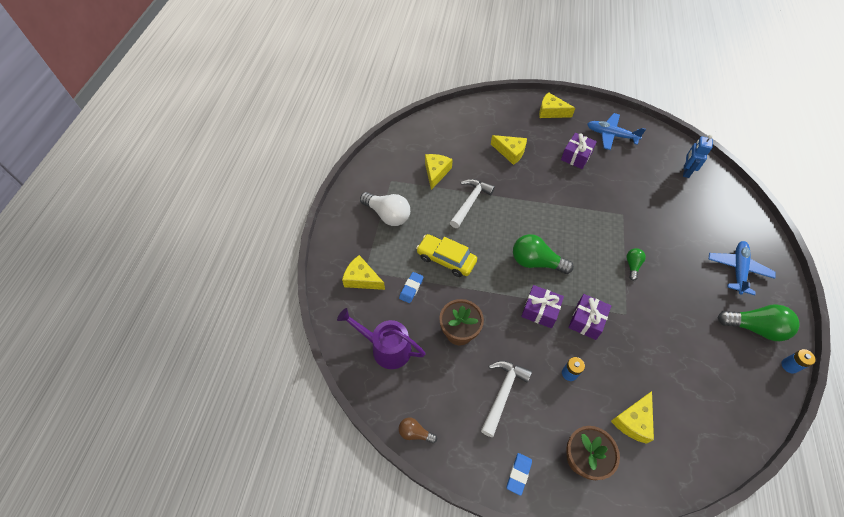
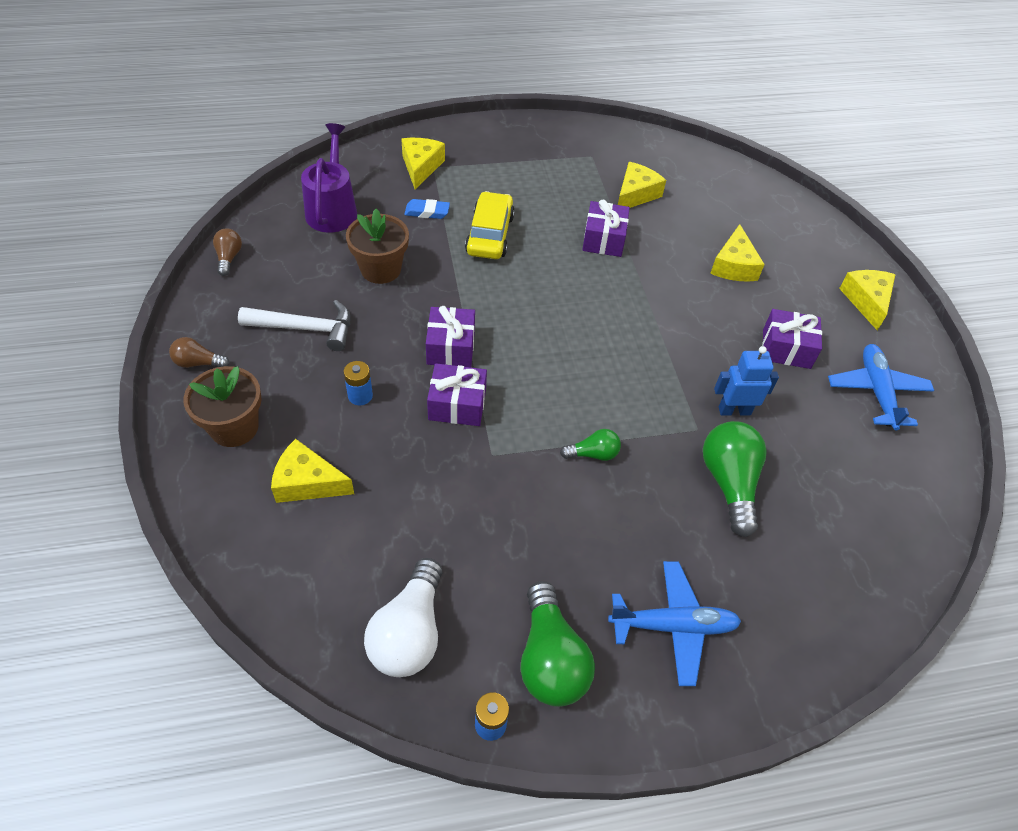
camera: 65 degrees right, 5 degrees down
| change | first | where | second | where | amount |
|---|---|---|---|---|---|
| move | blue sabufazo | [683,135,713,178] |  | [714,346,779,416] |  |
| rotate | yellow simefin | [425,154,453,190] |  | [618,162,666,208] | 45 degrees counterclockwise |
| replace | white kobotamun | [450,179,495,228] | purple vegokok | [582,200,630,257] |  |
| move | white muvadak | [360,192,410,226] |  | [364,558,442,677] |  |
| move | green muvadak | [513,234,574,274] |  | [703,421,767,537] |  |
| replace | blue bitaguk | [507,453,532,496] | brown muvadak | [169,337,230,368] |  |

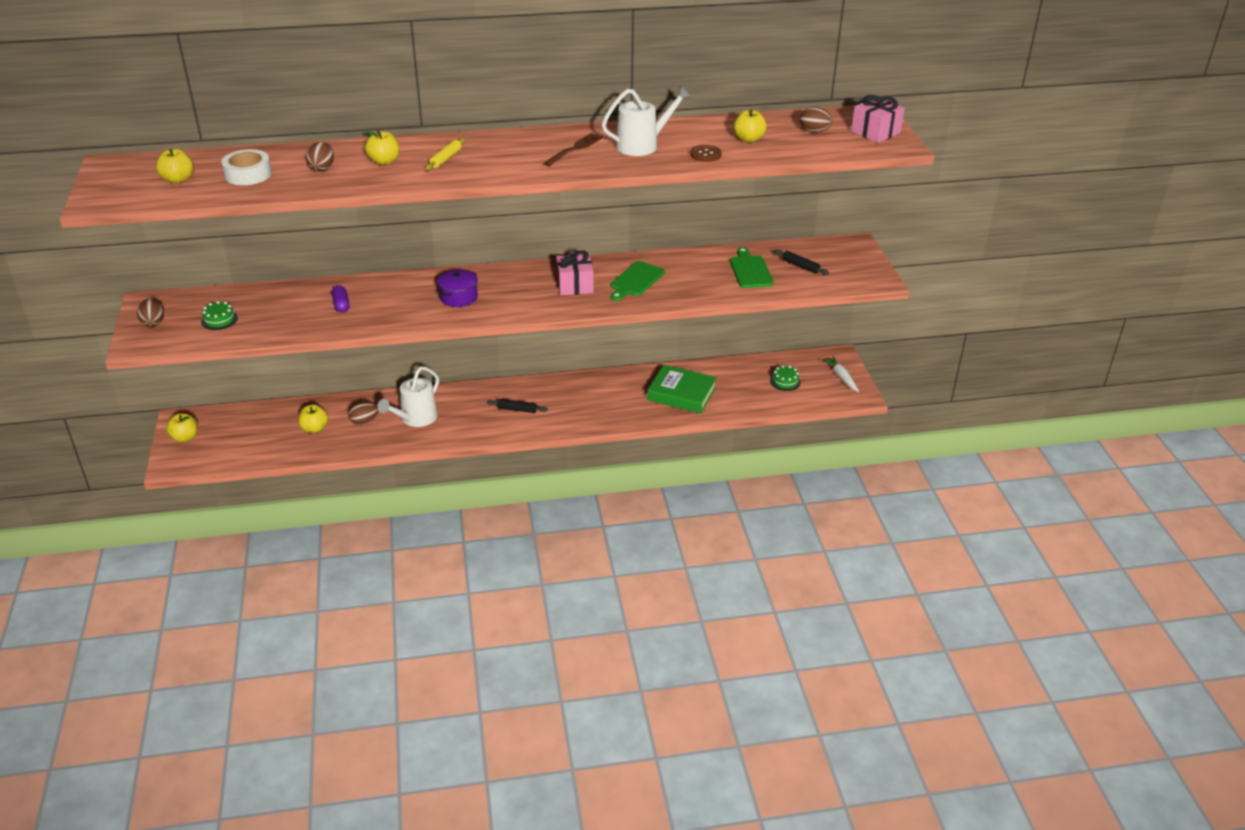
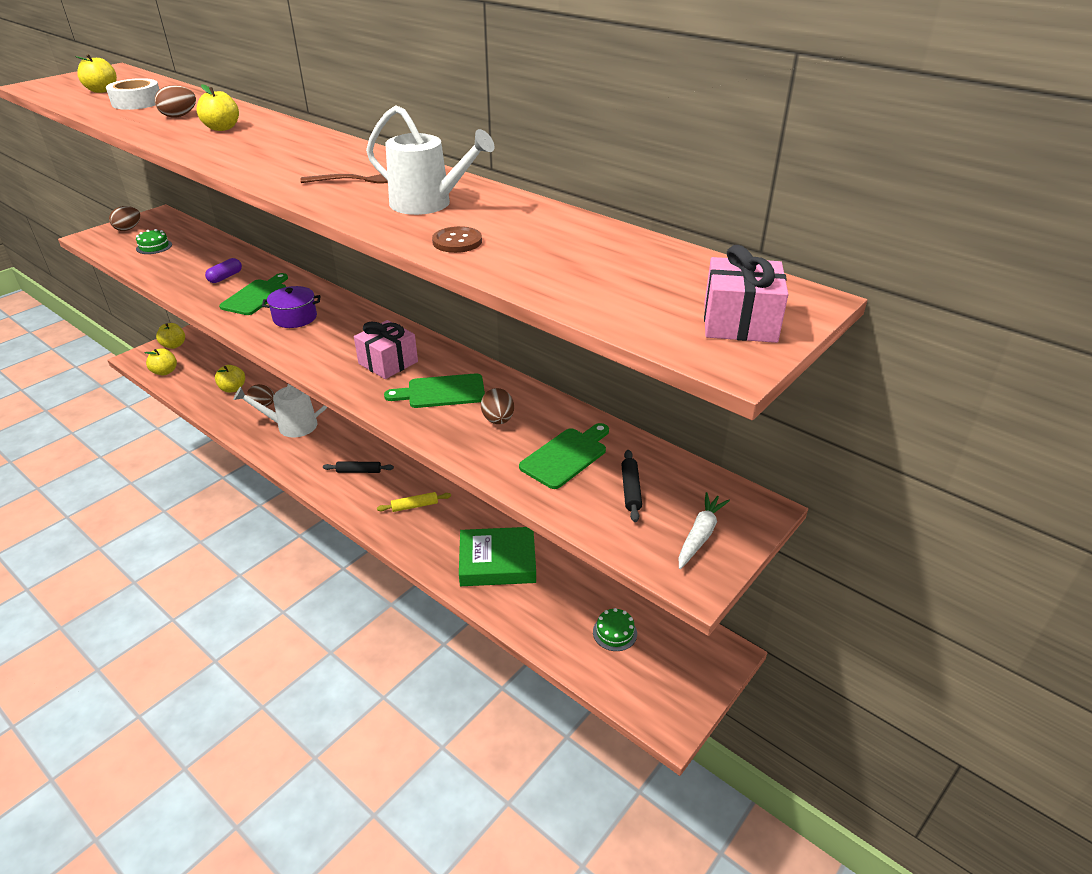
camera: 50 degrees right, 0 degrees up
| change | first | where | second | where | amount |
|---|---|---|---|---|---|
| move | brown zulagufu | [800,107,833,133] |  | [481,388,514,424] |  |
| move | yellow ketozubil | [734,109,767,143] |  | [144,348,177,375] |  |
| move | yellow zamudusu | [425,138,465,170] |  | [377,492,451,512] |  |
| move | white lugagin | [822,356,859,392] |  | [679,492,730,569] |  |
| rotate | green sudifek | [647,365,717,414] |  | [459,527,536,586] | 75 degrees counterclockwise |
| rotate | black zamudusu | [487,399,548,413] |  | [323,461,394,473] | 60 degrees counterclockwise |
| insert |  |  | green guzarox | [219,273,288,315] |  |

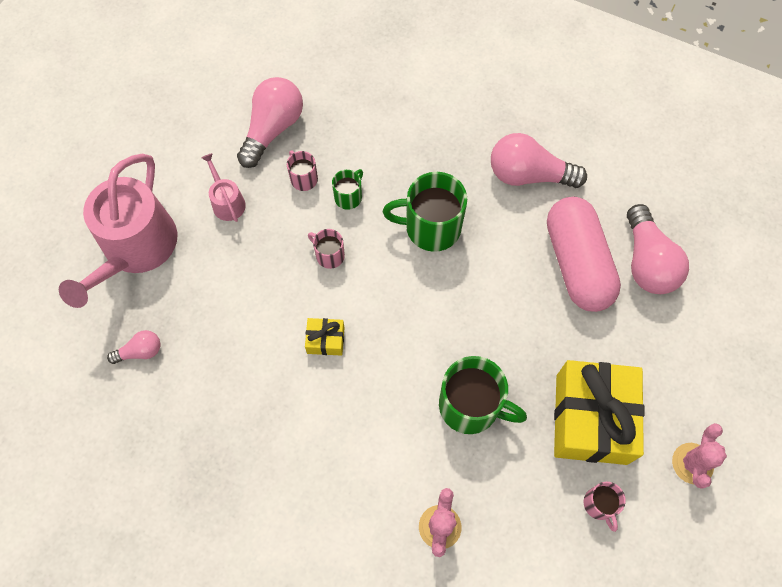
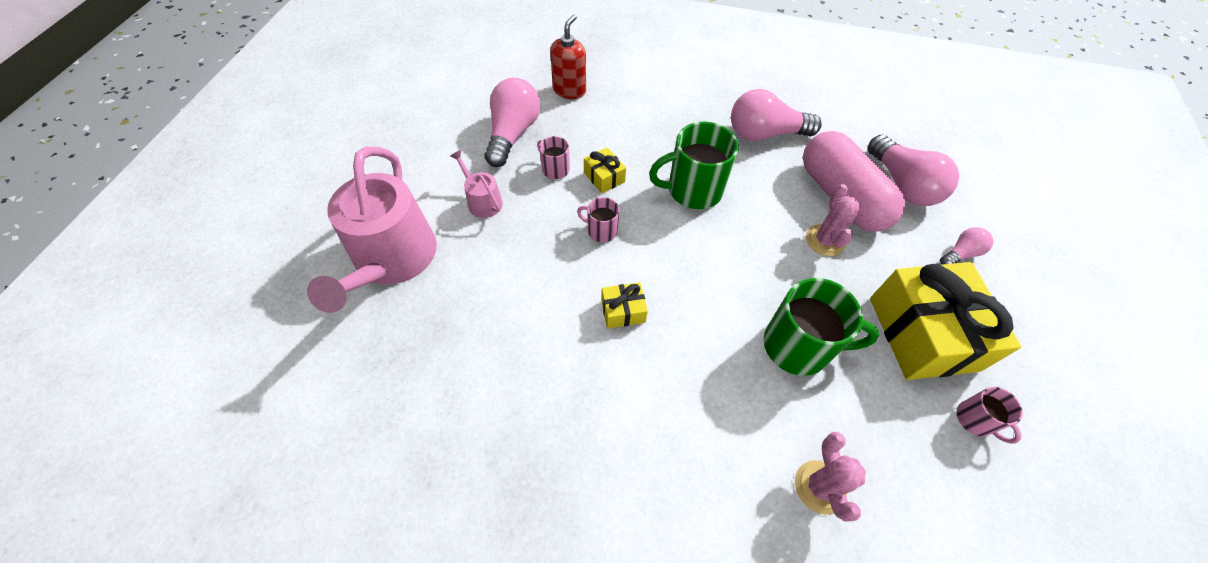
camera: 15 degrees left, 10 degrees down
| change | first | where | second | where | amount |
|---|---|---|---|---|---|
| replace | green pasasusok | [332,169,363,210] | yellow vegokok | [584,147,626,193] |  |
| move | pink muvadak | [107,330,161,364] |  | [940,227,993,265] |  |
| move | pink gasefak | [672,423,727,489] |  | [806,184,860,256] |  |
| insert |  |  | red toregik | [550,15,586,99] |  |

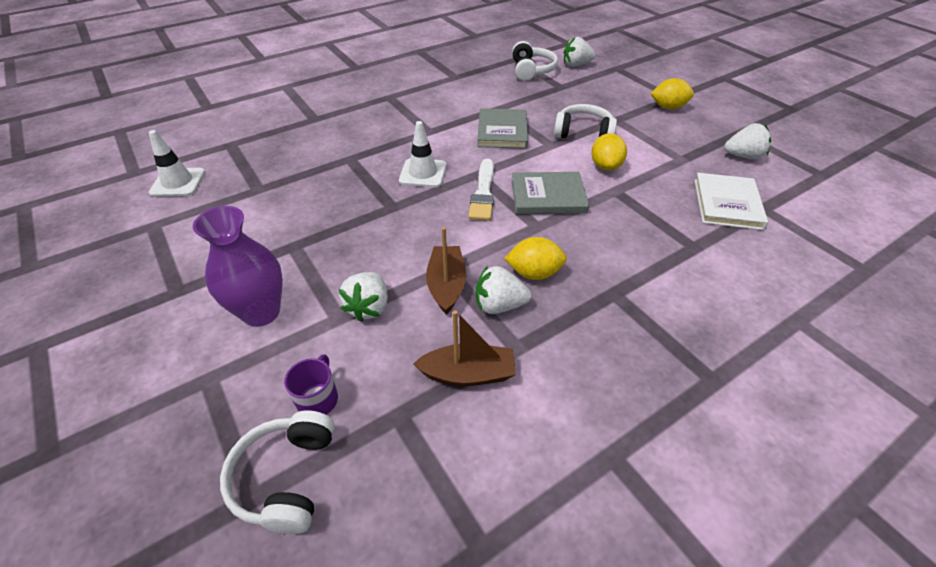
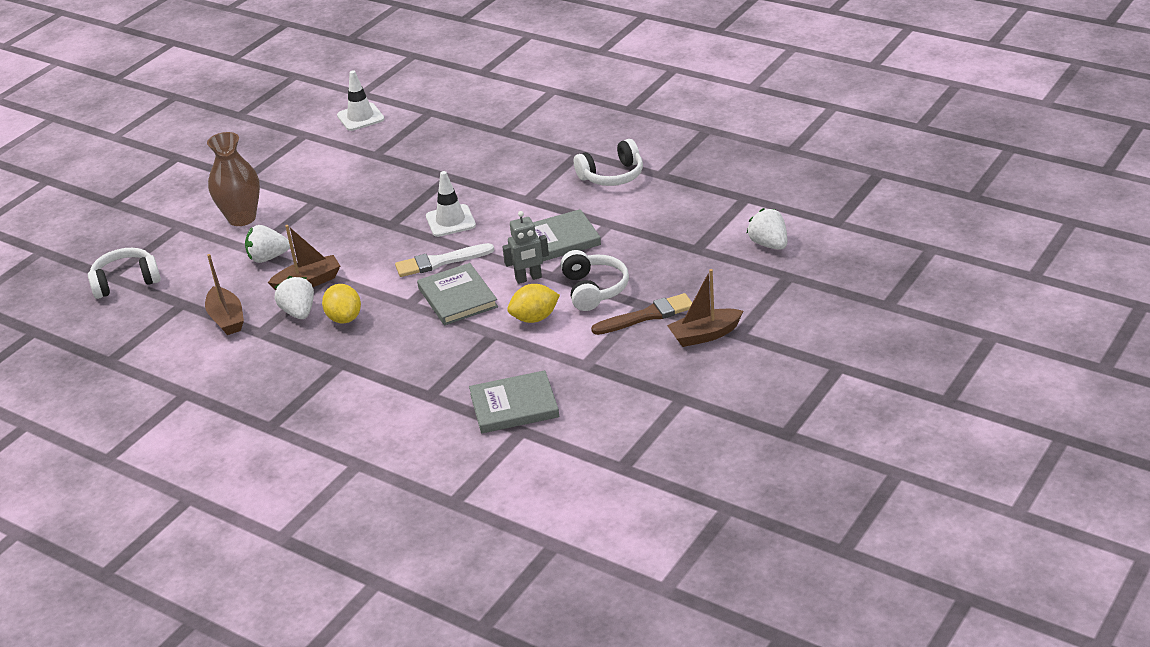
camera: 70 degrees right, 10 degrees down
| change | first | where | second | where | amount |
|---|---|---|---|---|---|
| move | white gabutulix | [512,41,558,81] |  | [574,139,643,186] |  |
| replace | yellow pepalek | [650,78,694,110] | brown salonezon | [667,269,743,347] |  |
| delete | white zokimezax | [724,123,771,160] |  |  |  |
| recolor | white sudifek | [694,173,768,230] | grey sudifek | [469,370,559,433] |  |
| recolor | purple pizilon | [193,206,283,327] | brown pizilon | [207,132,260,226] |  |
| delete | purple pasasusok | [284,354,338,414] |  |  |  |
| insert |  |  | grey sabufazo | [502,211,549,284] |  |
| insert |  |  | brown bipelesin | [591,293,692,335] |  |

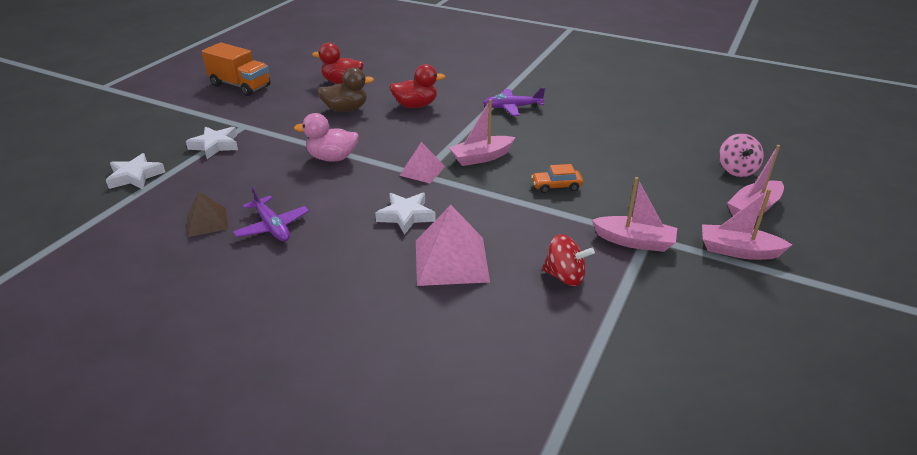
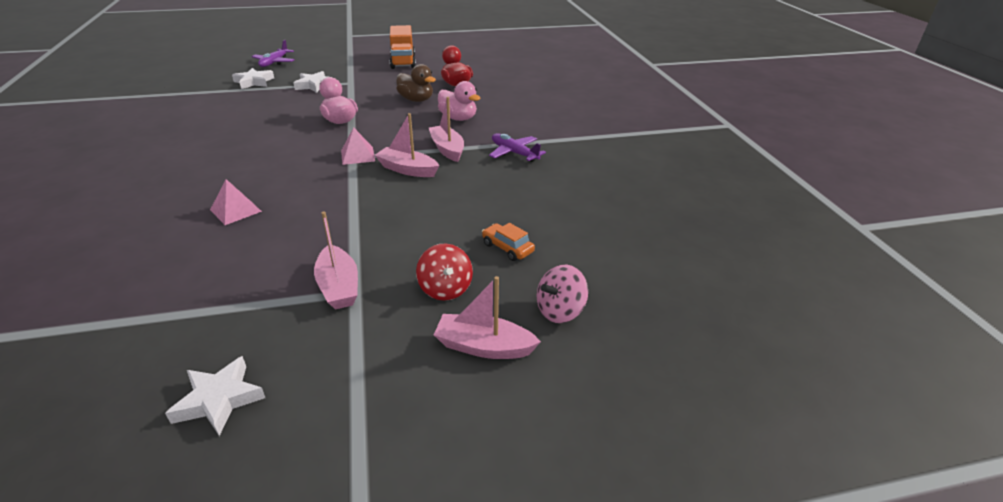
camera: 50 degrees right, 0 degrees up
| change | first | where | second | where | amount |
|---|---|---|---|---|---|
| recolor | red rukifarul | [389,64,445,108] | pink rukifarul | [438,81,480,121] |  |
| move | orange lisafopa | [531,164,583,193] |  | [482,223,535,261] |  |
| move | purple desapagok | [233,186,309,242] |  | [252,40,295,67] |  |
| move | pink salonezon | [702,189,792,260] |  | [429,97,464,162] |  |
| delete | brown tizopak | [187,191,228,237] |  |  |  |
| move | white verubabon | [375,193,436,235] |  | [165,356,265,436] |  |
| resize | pink tizopak | [416,205,490,286] |  | [210,179,262,225] | x0.59 |
| move | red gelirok | [542,234,595,286] |  | [416,243,473,301] |  |

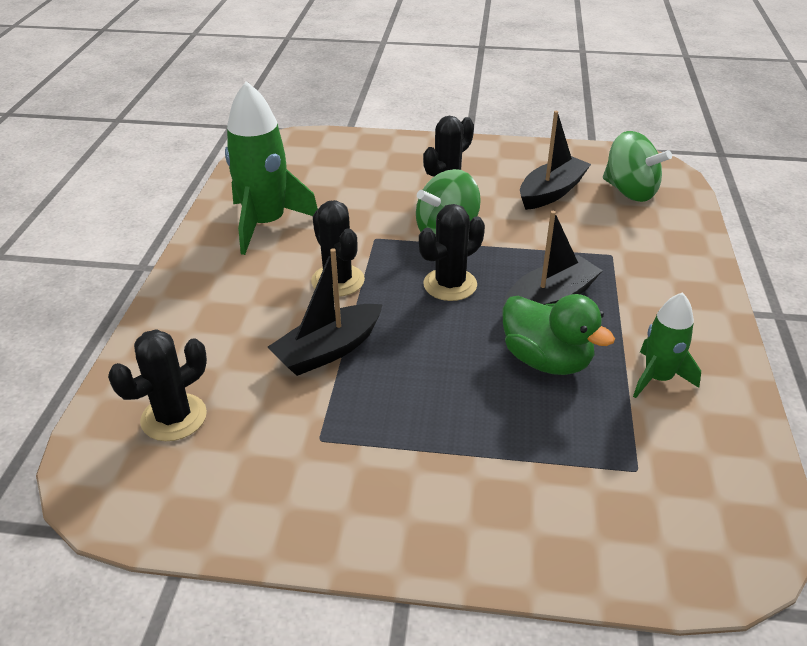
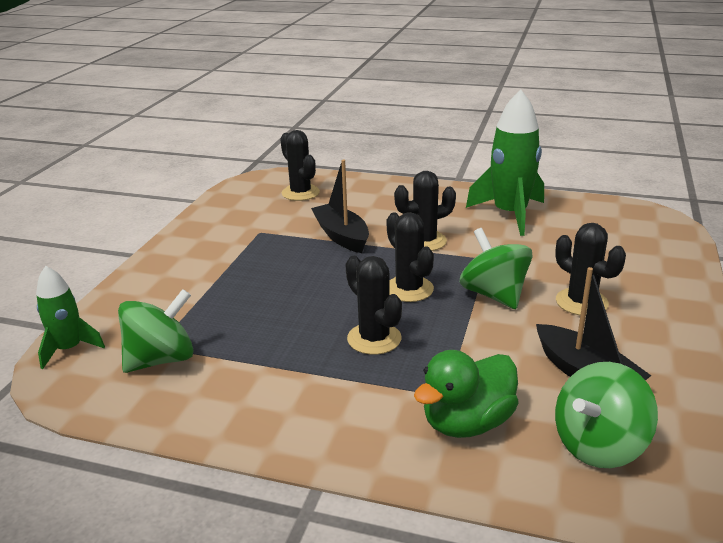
camera: 100 degrees right, 10 degrees down
| change | first | where | second | where | amount |
|---|---|---|---|---|---|
| replace | black salonezon | [504,211,603,305] | black gasefak | [345,256,402,355] |  |
| move | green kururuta | [633,292,701,398] |  | [36,266,105,369] |  |
| move | green rukifarul | [503,294,615,375] |  | [414,350,518,438] |  |
| insert |  |  | green gelirok | [118,289,193,373] |  |

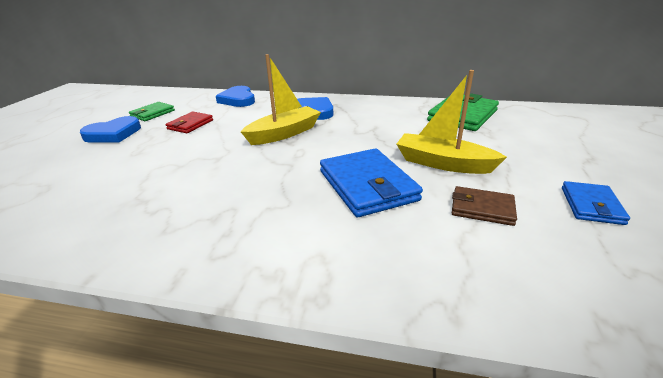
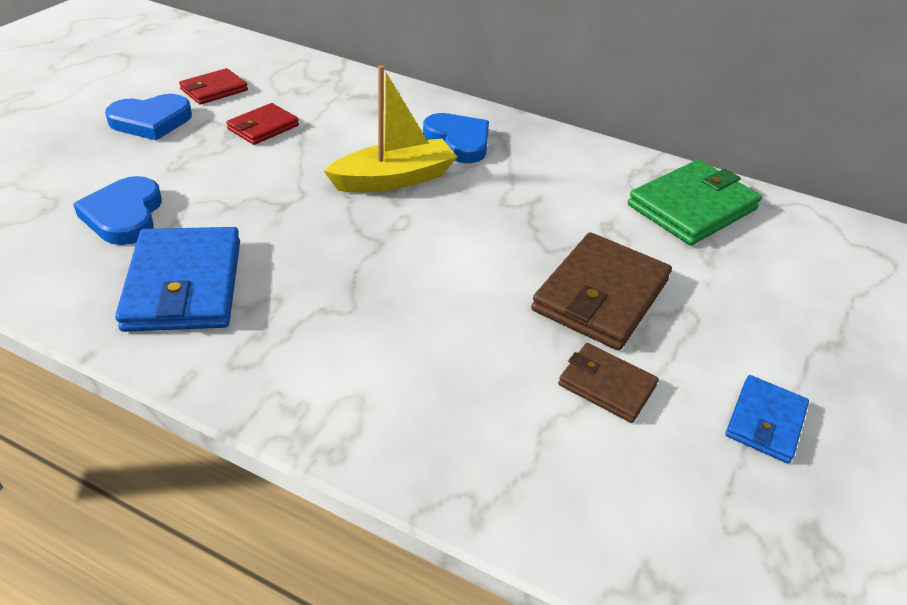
camera: 10 degrees right, 10 degrees up
| change | first | where | second | where | amount |
|---|---|---|---|---|---|
| replace | yellow salonezon | [396,70,507,174] | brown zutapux | [531,232,672,350] |  |
| move | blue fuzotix | [216,86,255,107] |  | [73,176,162,245] |  |
| recolor | green zutapux | [129,102,175,121] | red zutapux | [179,68,248,105] |  |
| move | blue zutapux | [320,148,423,217] |  | [115,227,240,332] |  |

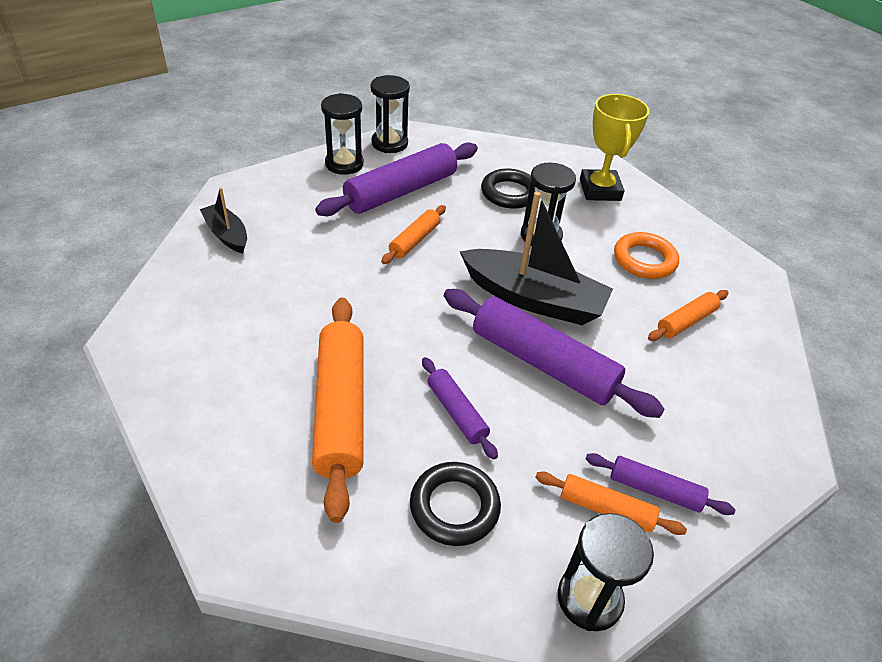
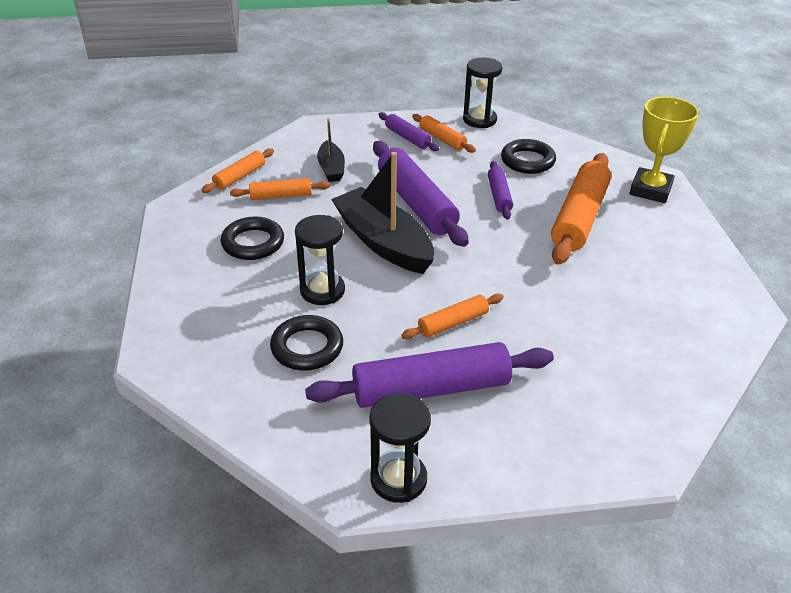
camera: 150 degrees left, 5 degrees down
| change | first | where | second | where | amount |
|---|---|---|---|---|---|
| delete | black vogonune | [321,93,364,175] |  |  |  |
| move | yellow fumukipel | [580,94,649,201] |  | [629,97,699,203] |  |
| move | black salonezon | [200,187,247,254] |  | [317,118,345,182] |  |
| recolor | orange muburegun | [614,232,679,279] | black muburegun | [221,217,284,260] |  |
| insert |  |  | orange zamudusu | [202,148,274,193] |  |

